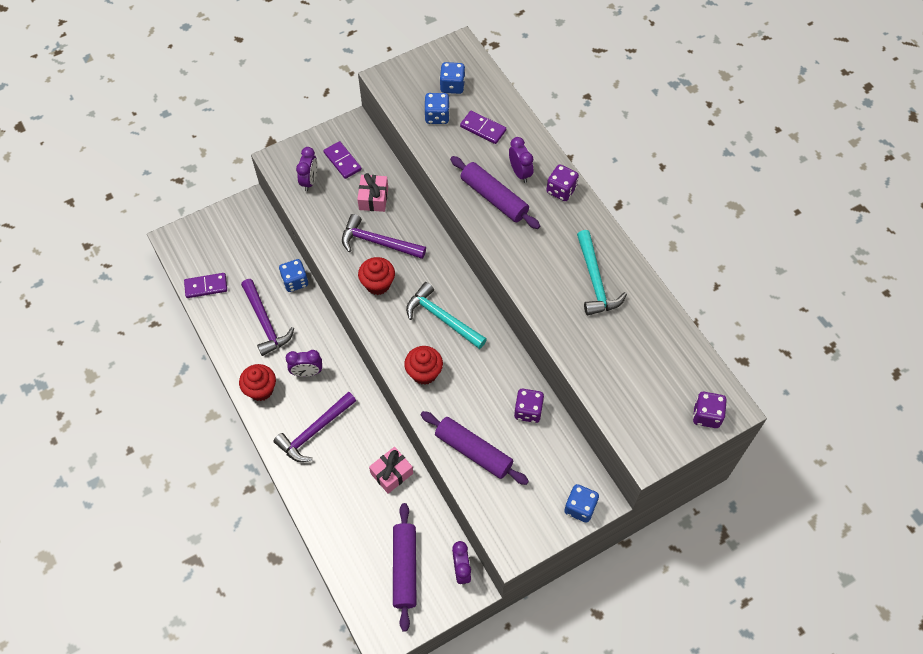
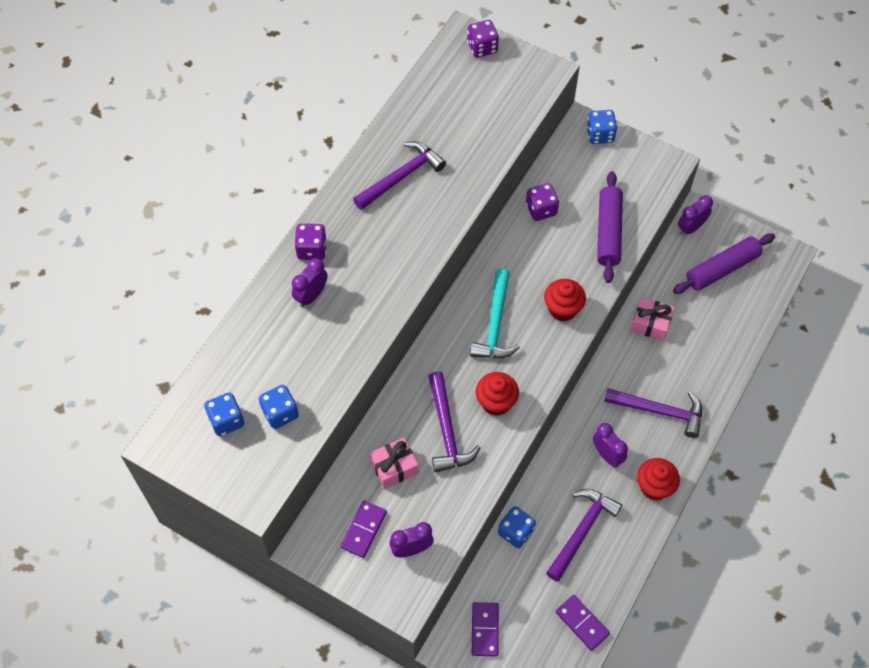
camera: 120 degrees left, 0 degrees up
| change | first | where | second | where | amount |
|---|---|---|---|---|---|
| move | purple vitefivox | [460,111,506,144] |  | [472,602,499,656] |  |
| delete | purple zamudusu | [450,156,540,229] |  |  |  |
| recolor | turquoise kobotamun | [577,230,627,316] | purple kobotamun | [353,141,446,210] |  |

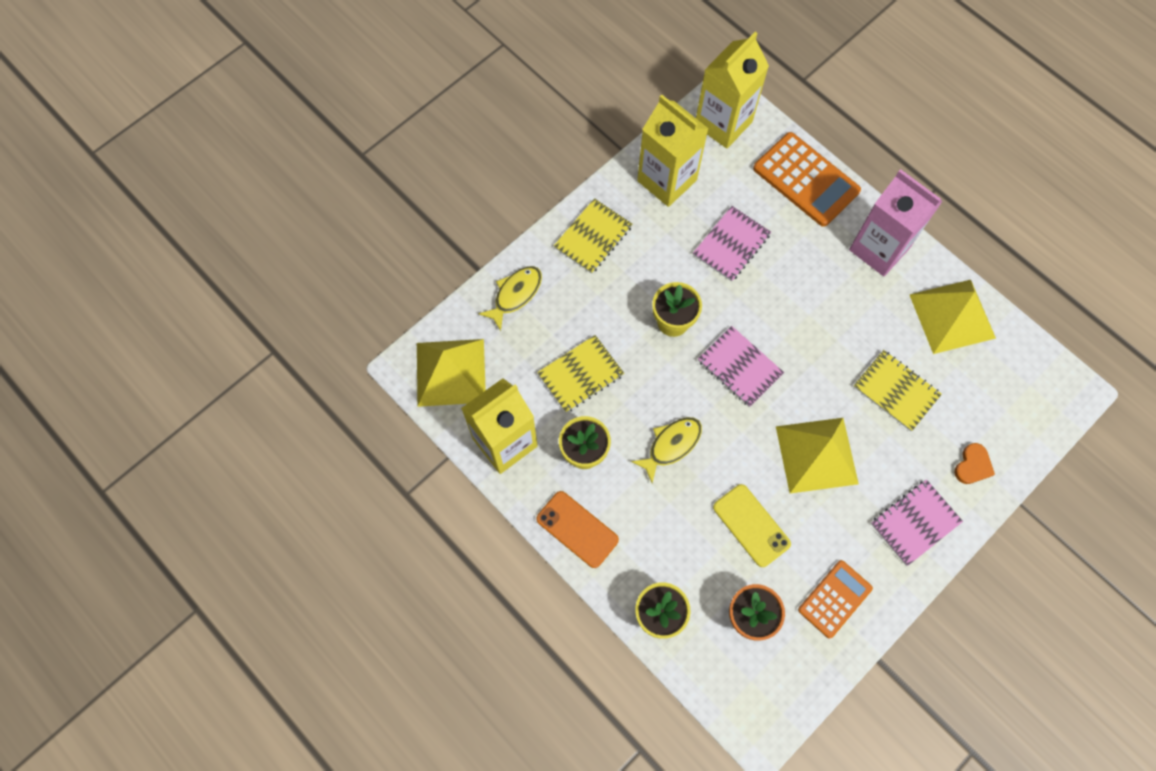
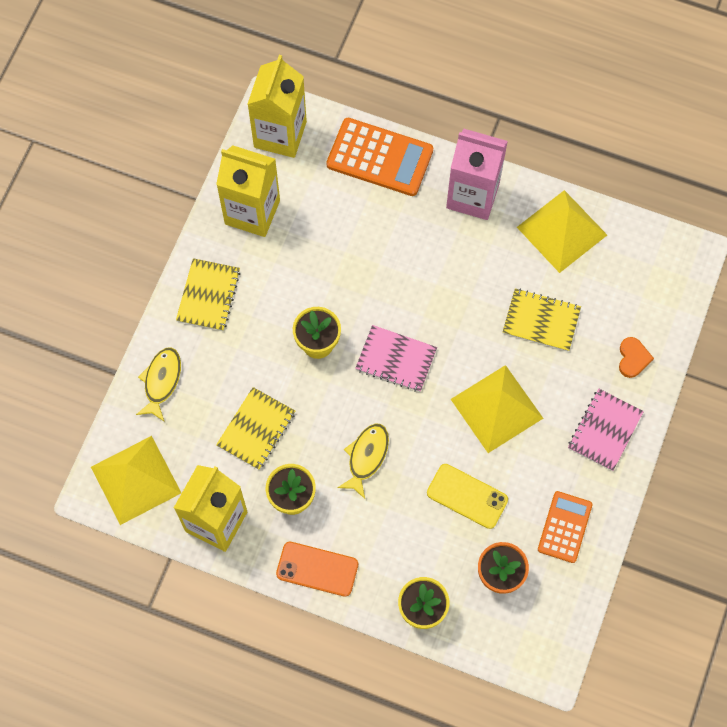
camera: 25 degrees left, 0 degrees up
| change | first | where | second | where | amount |
|---|---|---|---|---|---|
| delete | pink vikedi | [693,206,771,281] |  |  |  |

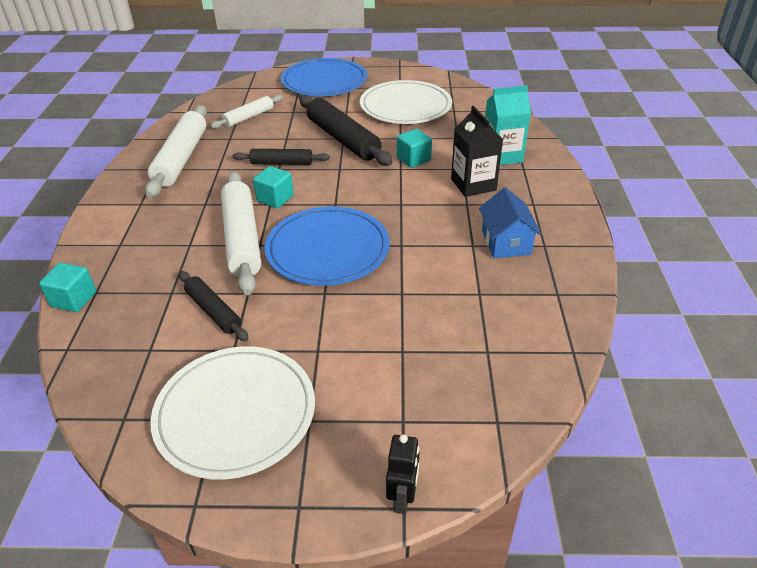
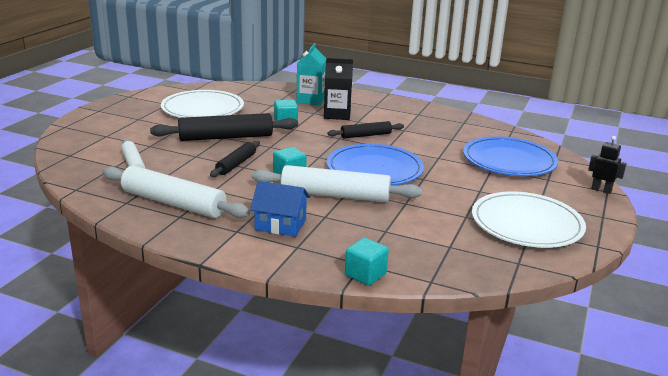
camera: 70 degrees left, 15 degrees down
| change | first | where | second | where | amount |
|---|---|---|---|---|---|
| move | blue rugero | [281,58,367,96] |  | [463,136,558,176] |  |
| move | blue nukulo | [479,187,542,258] |  | [250,181,310,237] |  |
| move | black zamudusu | [179,271,249,341] |  | [328,121,404,138] |  |

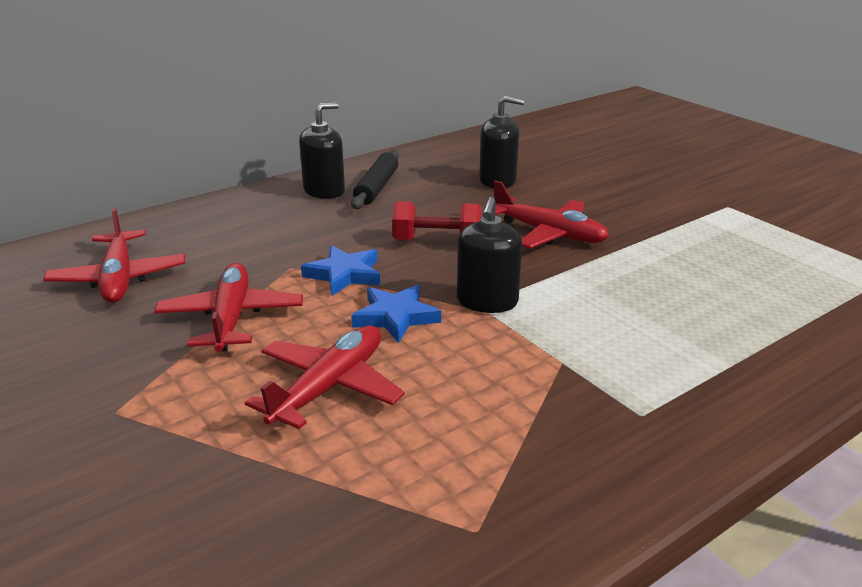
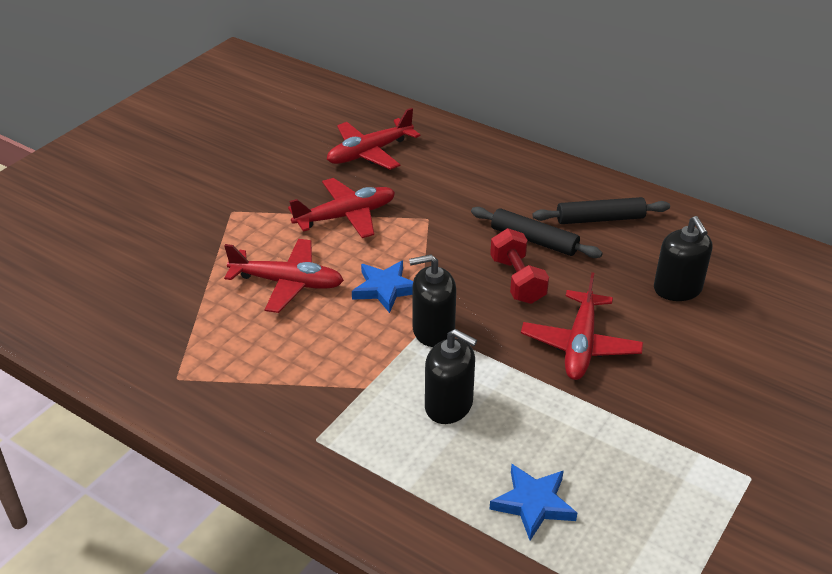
camera: 70 degrees right, 10 degrees up
| change | first | where | second | where | amount |
|---|---|---|---|---|---|
| move | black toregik | [299,103,345,199] |  | [425,329,477,424] |  |
| move | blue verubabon | [301,245,380,296] |  | [490,464,577,541] |  |
| insert |  |  | black zamudusu | [471,207,603,258] |  |

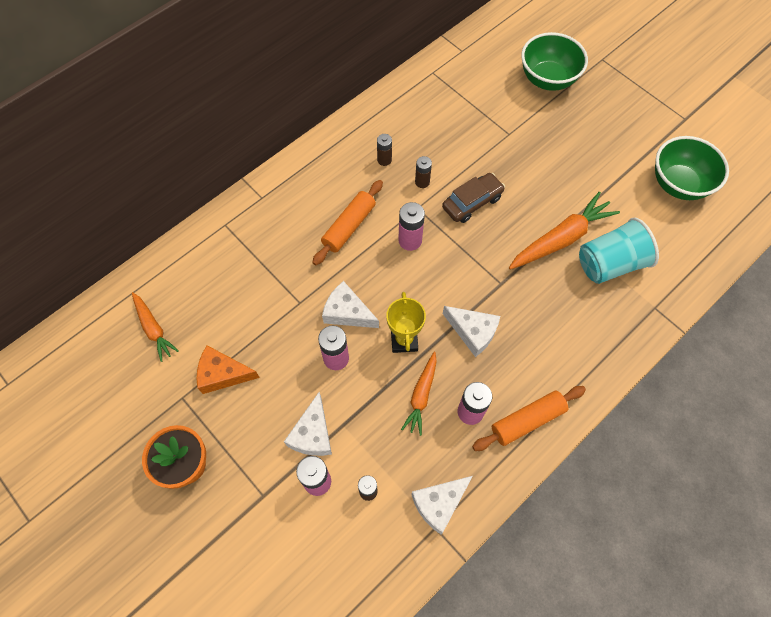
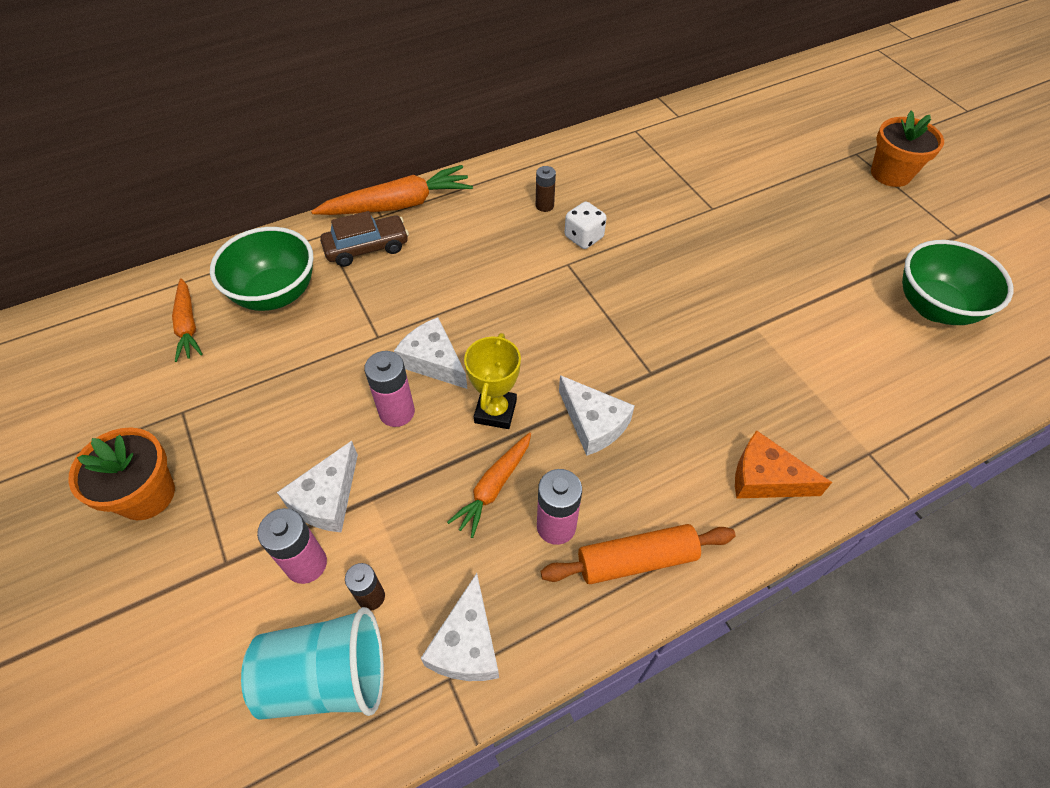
camera: 15 degrees right, 10 degrees down
| change | first | where | second | where | amount |
|---|---|---|---|---|---|
| move | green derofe | [521,32,588,91] |  | [210,227,313,311] |  |
| replace | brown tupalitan | [415,156,432,188] | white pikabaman | [565,202,607,249] |  |
| move | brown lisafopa | [442,173,505,223] |  | [320,211,409,267] |  |
| delete | orange zamudusu | [312,180,383,265] |  |  |  |
| move | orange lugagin | [509,192,620,270] |  | [311,165,473,215] |  |
| delete | pink tupalitan | [398,202,425,251] |  |  |  |
| move | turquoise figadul | [579,217,659,284] |  | [241,607,384,720] |  |
| move | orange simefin | [197,346,260,394] |  | [735,430,832,499] |  |
| rotate | white simefin | [411,476,473,534] |  | [421,573,499,681] | 60 degrees counterclockwise |
| insert |  |  | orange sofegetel | [871,110,944,187] |  |

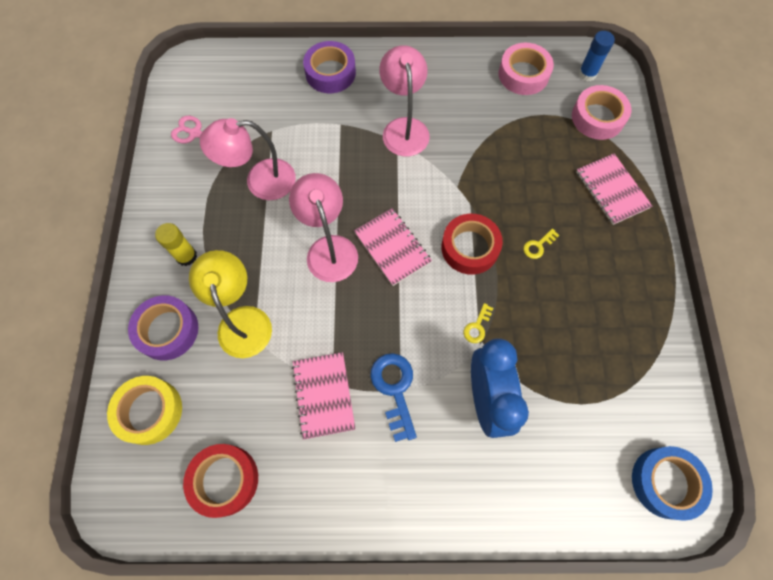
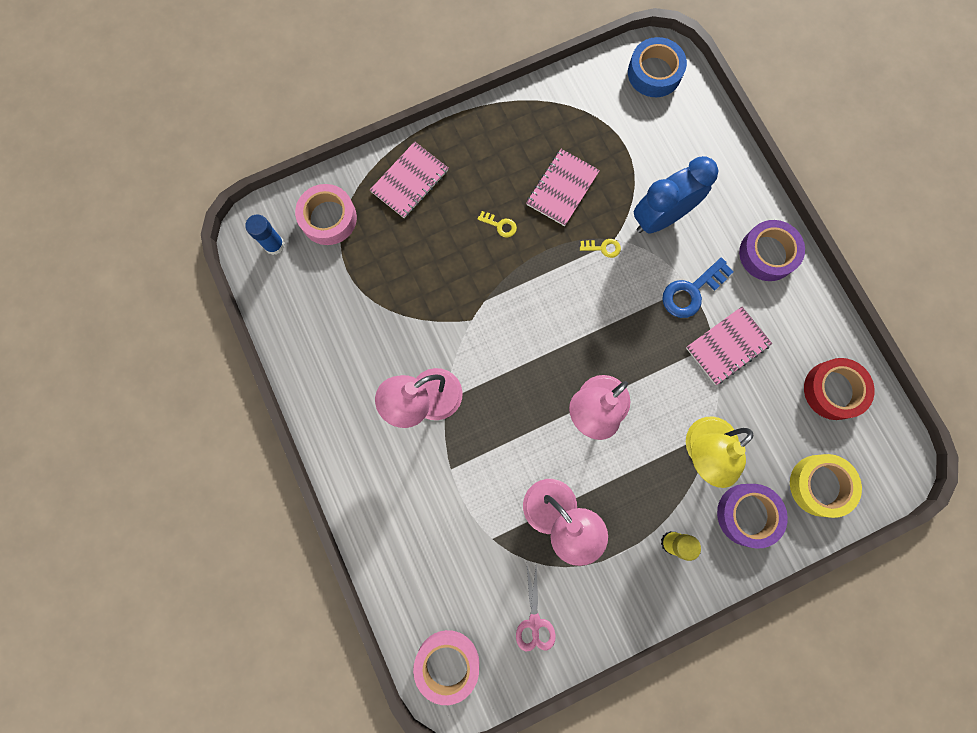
camera: 115 degrees left, 10 degrees up
| change | first | where | second | where | amount |
|---|---|---|---|---|---|
| move | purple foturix | [303,41,356,93] |  | [739,220,805,281] |  |
| move | pink foturix | [499,43,554,95] |  | [413,630,479,705] |  |
| move | pink vikedi | [354,208,432,286] |  | [526,149,600,226] |  |
| delete | red foturix | [441,214,503,275] |  |  |  |

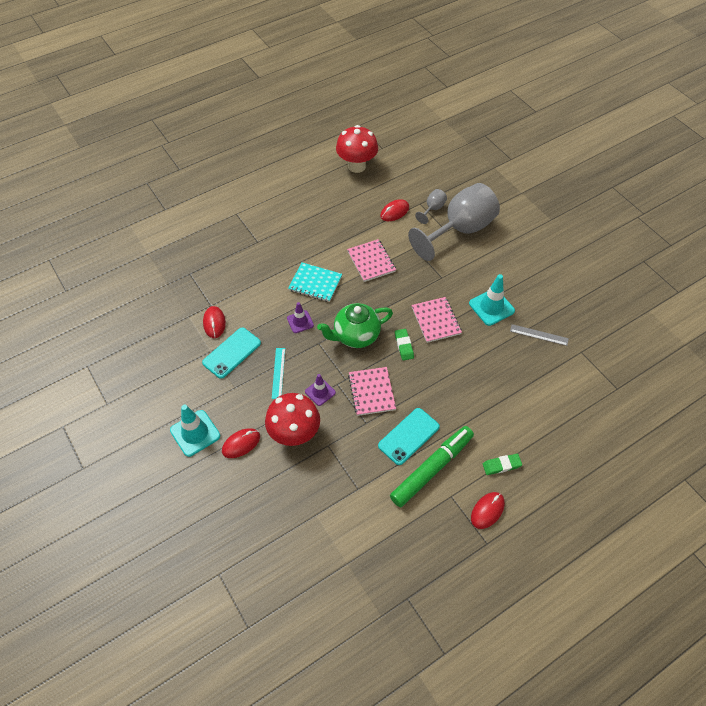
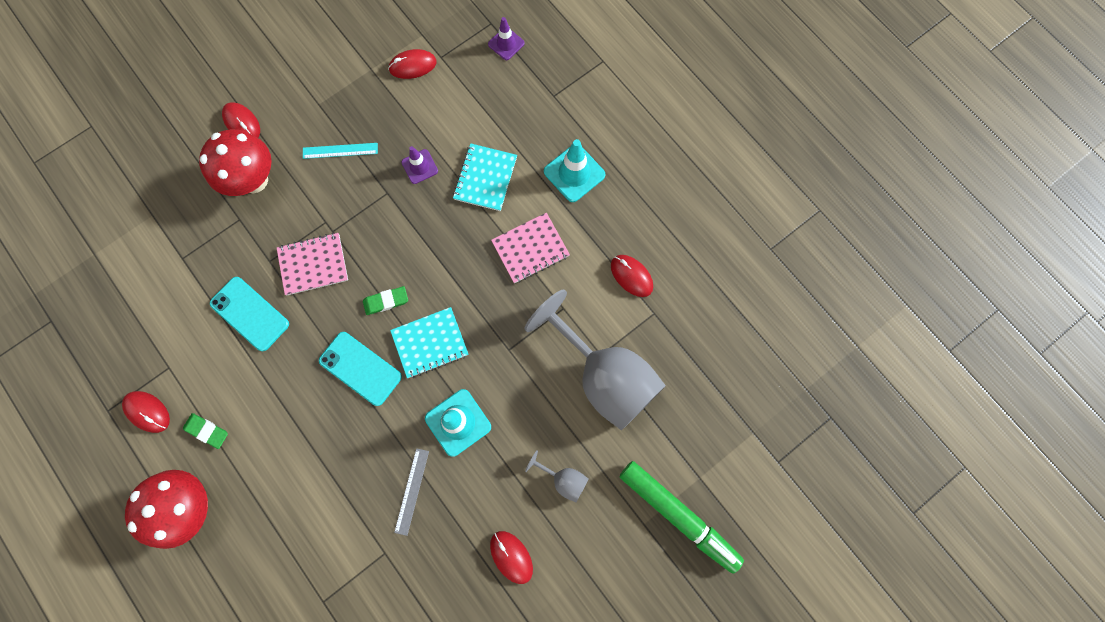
camera: 85 degrees right, 20 degrees up
| change | first | where | second | where | amount |
|---|---|---|---|---|---|
| move | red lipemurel | [336,125,378,173] |  | [125,470,208,549] |  |
| move | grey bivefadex | [415,189,447,224] |  | [525,450,589,502] |  |
| recolor | pink vikedi | [411,297,462,343] | turquoise vikedi | [390,307,469,378] |  |
| delete | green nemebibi | [317,303,393,348] |  |  |  |
| move | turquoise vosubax | [202,328,261,379] |  | [319,332,402,406] |  |
| move | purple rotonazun | [305,374,336,406] |  | [488,17,525,60] |  |
| move | turquoise rotonazun | [170,405,220,457] |  | [544,139,605,202] |  |
| move | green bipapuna | [390,426,474,507] |  | [620,461,744,574] |  |
| rotate | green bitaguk | [483,454,522,475] |  | [183,413,228,449] | 45 degrees counterclockwise |
| insert |  |  | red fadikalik | [490,531,533,584] |  |

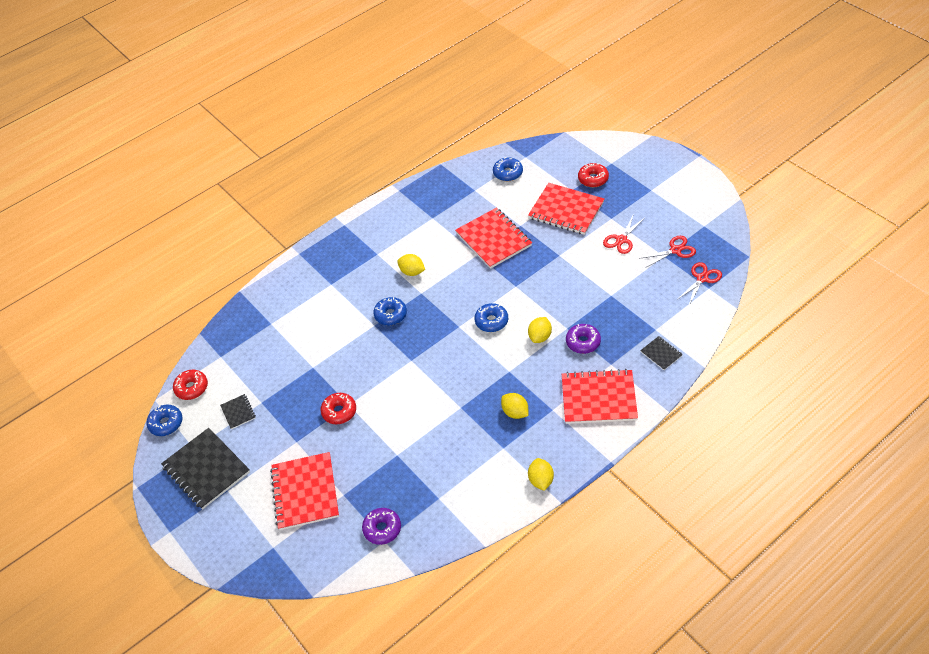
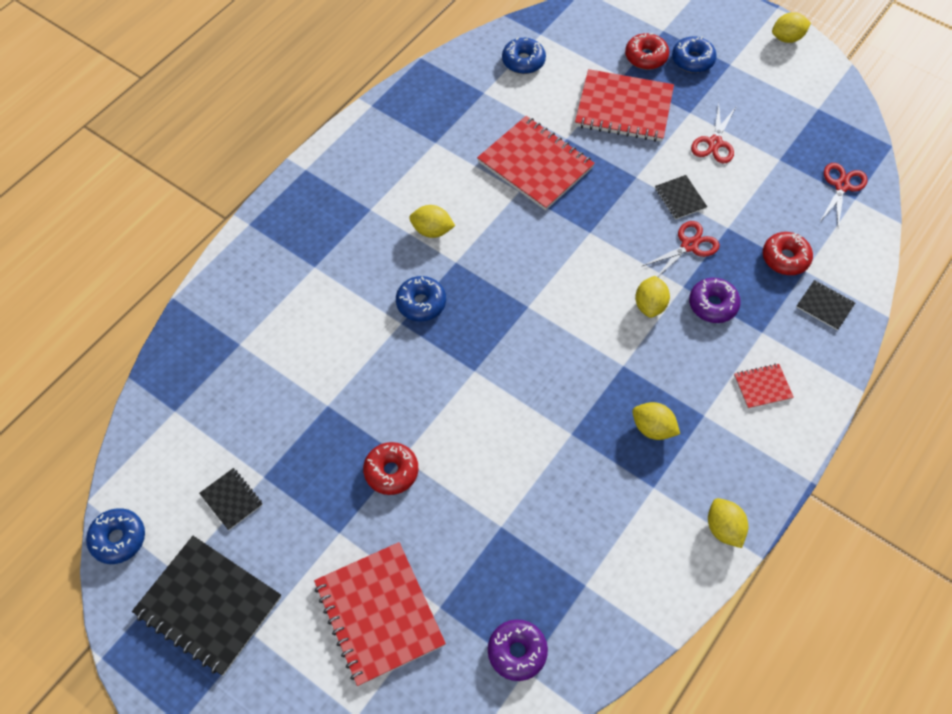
camera: 20 degrees left, 10 degrees up
| change | first | where | second | where | amount |
|---|---|---|---|---|---|
| move | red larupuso | [639,236,696,267] |  | [641,221,720,277] |  |
| move | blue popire | [474,303,508,332] |  | [672,36,717,73] |  |
| resize | red vikedi | [562,369,638,424] |  | [734,364,794,409] | x0.47 |
| move | red popire | [173,370,208,400] |  | [763,232,813,275] |  |
| insert |  |  | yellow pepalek | [772,12,811,43] |  |
| insert |  |  | black vikedi | [655,175,707,220] |  |

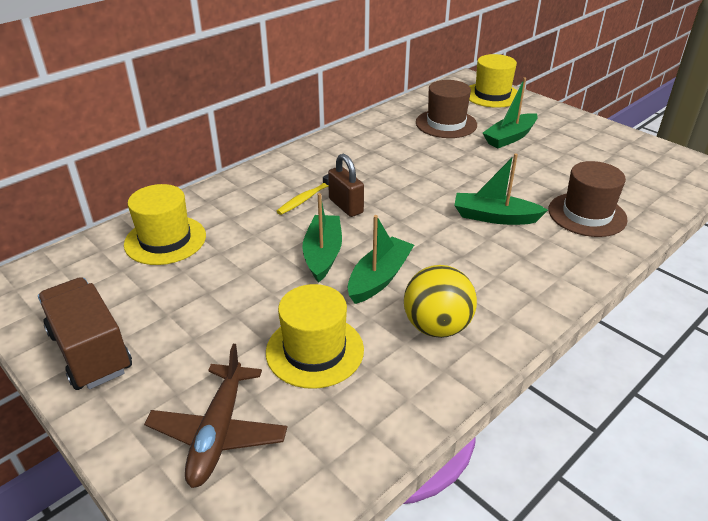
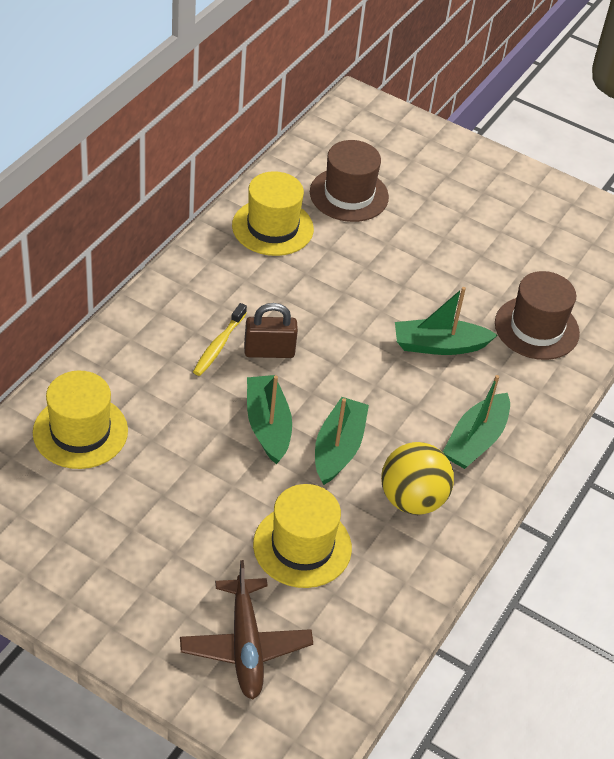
camera: 20 degrees left, 10 degrees up
| change | first | where | second | where | amount |
|---|---|---|---|---|---|
| move | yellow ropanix | [469,54,518,108] |  | [232,171,314,256] |  |
| move | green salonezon | [483,77,538,148] |  | [443,375,510,469] |  |
| rotate | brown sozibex | [328,154,364,217] |  | [244,303,298,358] | 45 degrees counterclockwise |
| delete | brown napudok | [38,277,132,390] |  |  |  |

